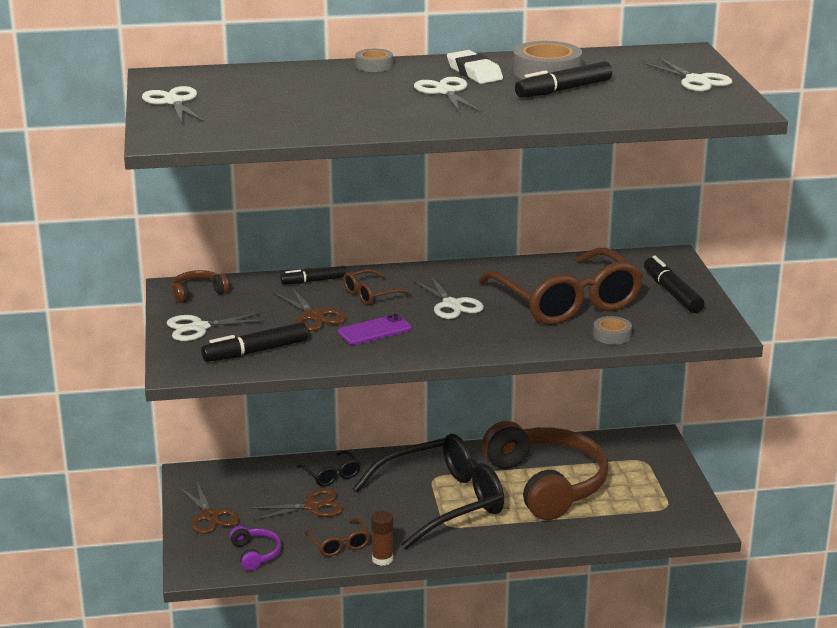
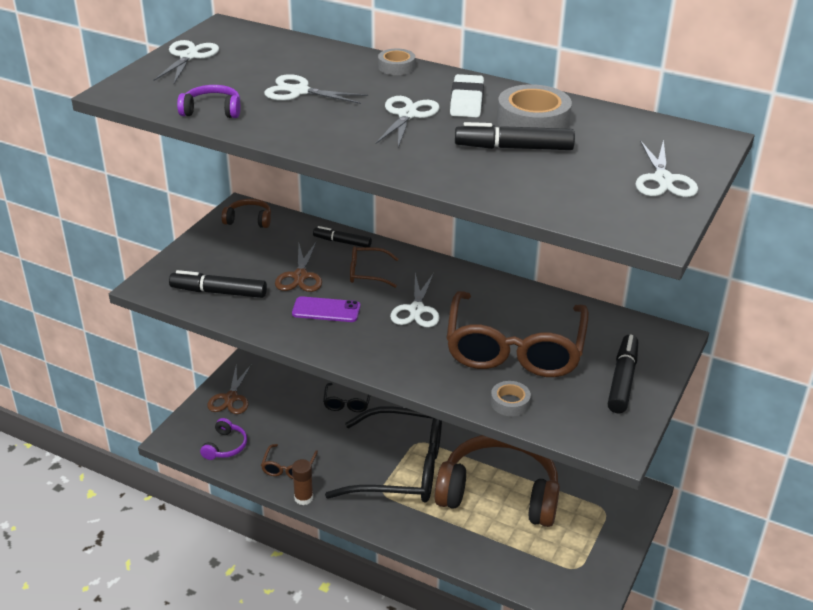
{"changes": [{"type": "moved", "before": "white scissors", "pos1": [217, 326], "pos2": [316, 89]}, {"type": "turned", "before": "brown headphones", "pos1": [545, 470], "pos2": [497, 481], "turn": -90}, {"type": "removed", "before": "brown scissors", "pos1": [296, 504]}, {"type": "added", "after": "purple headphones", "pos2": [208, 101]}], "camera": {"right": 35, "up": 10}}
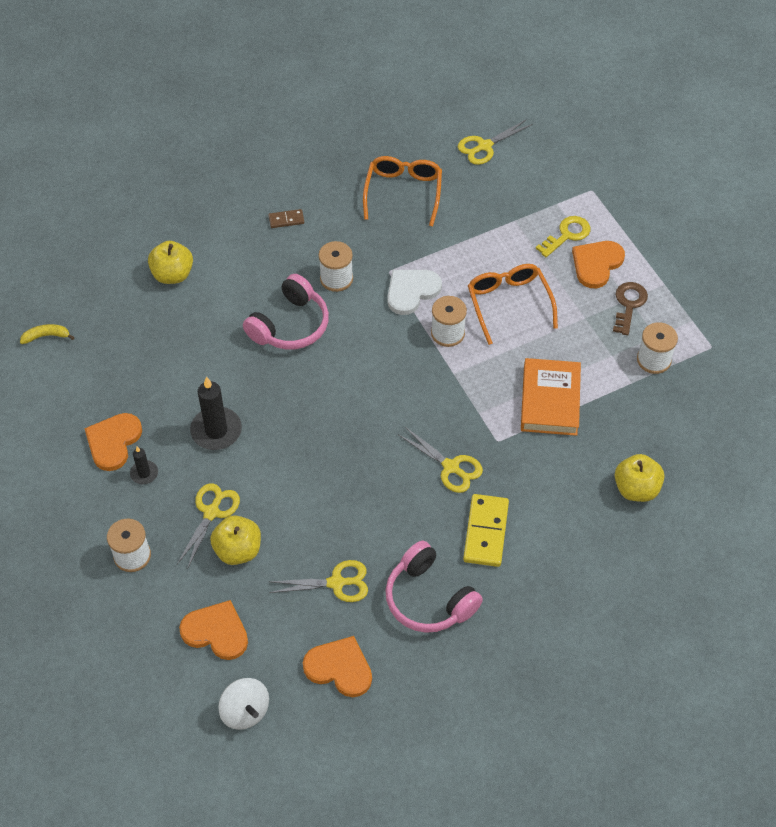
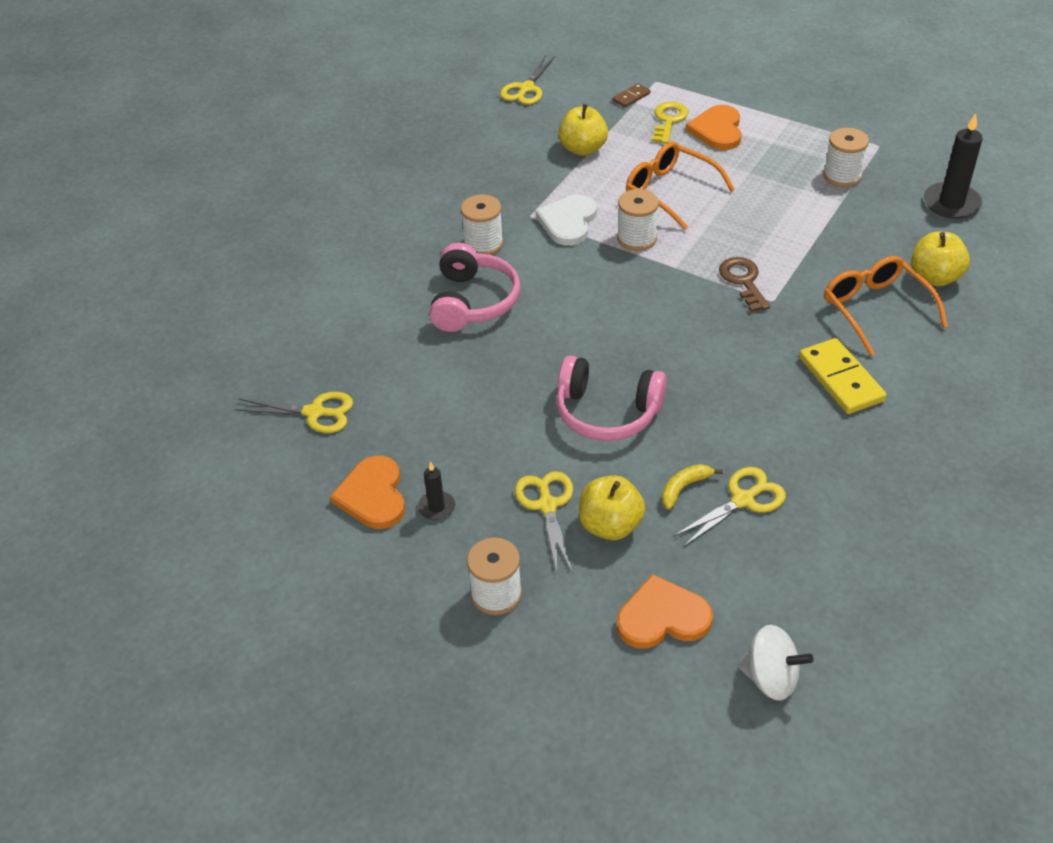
{"changes": [{"type": "moved", "before": "orange glasses", "pos1": [402, 191], "pos2": [886, 306]}, {"type": "moved", "before": "brown domino", "pos1": [286, 218], "pos2": [632, 95]}, {"type": "moved", "before": "yellow apple", "pos1": [170, 262], "pos2": [583, 130]}, {"type": "moved", "before": "brown key", "pos1": [630, 308], "pos2": [744, 284]}, {"type": "moved", "before": "yellow banana", "pos1": [47, 334], "pos2": [692, 487]}, {"type": "removed", "before": "orange book", "pos1": [551, 397]}, {"type": "moved", "before": "black candle", "pos1": [216, 413], "pos2": [953, 166]}, {"type": "moved", "before": "yellow scissors", "pos1": [441, 460], "pos2": [294, 412]}, {"type": "moved", "before": "pink headphones", "pos1": [434, 587], "pos2": [611, 398]}, {"type": "removed", "before": "orange heart", "pos1": [337, 666]}], "camera": {"right": -30, "up": -10}}
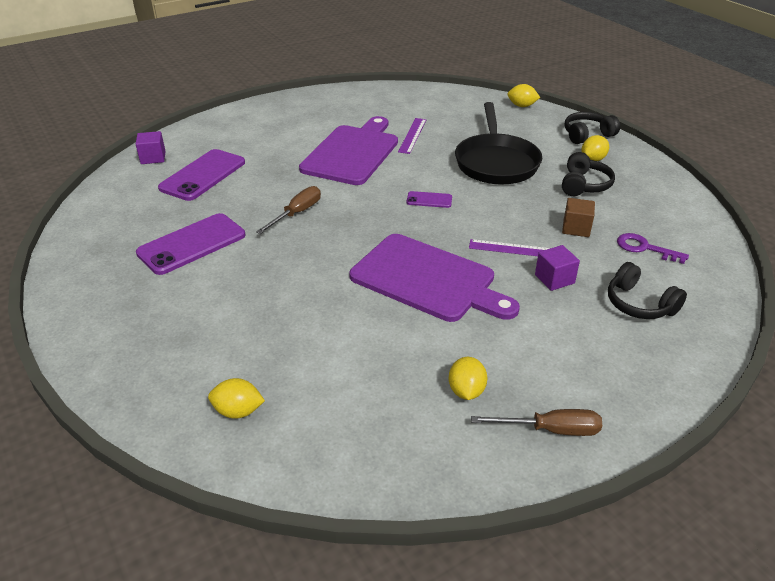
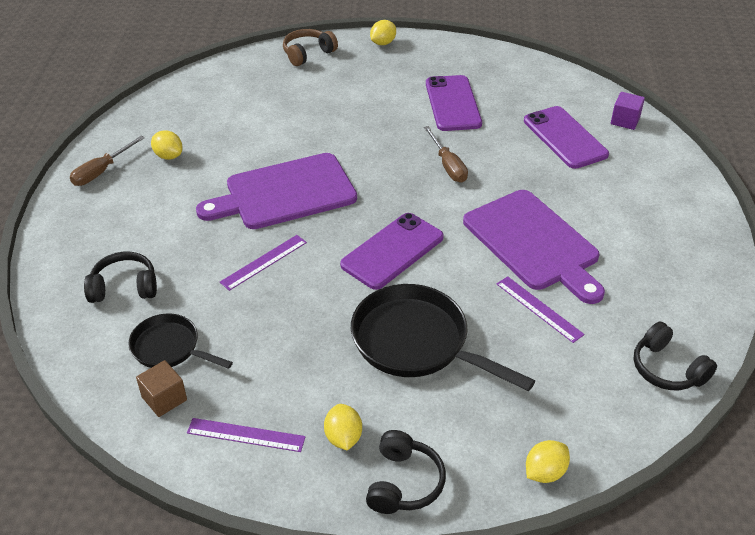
{"changes": [{"type": "moved", "before": "black headphones", "pos1": [588, 174], "pos2": [675, 355]}, {"type": "resized", "before": "purple phone", "pos1": [429, 199], "pos2": [392, 251], "scale": 2.08}, {"type": "moved", "before": "brown cube", "pos1": [578, 217], "pos2": [161, 388]}, {"type": "replaced", "before": "purple key", "after": "black pan", "pos1": [653, 248], "pos2": [180, 341]}, {"type": "removed", "before": "purple cube", "pos1": [557, 268]}, {"type": "moved", "before": "yellow lemon", "pos1": [236, 398], "pos2": [383, 32]}, {"type": "added", "after": "brown headphones", "pos2": [310, 47]}, {"type": "added", "after": "purple ruler", "pos2": [246, 435]}], "camera": {"right": 125, "up": 5}}
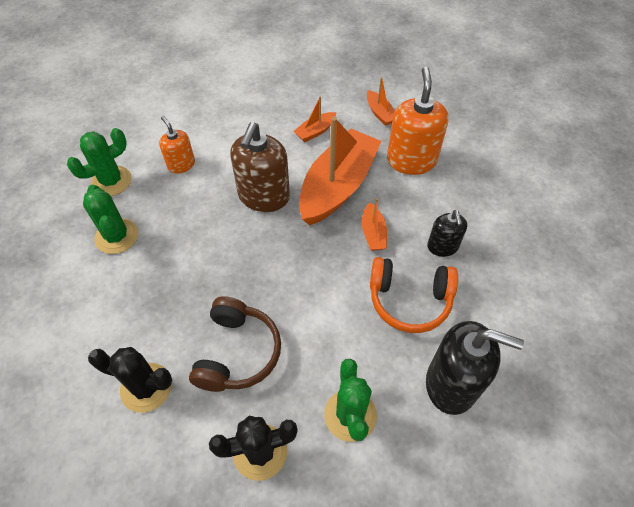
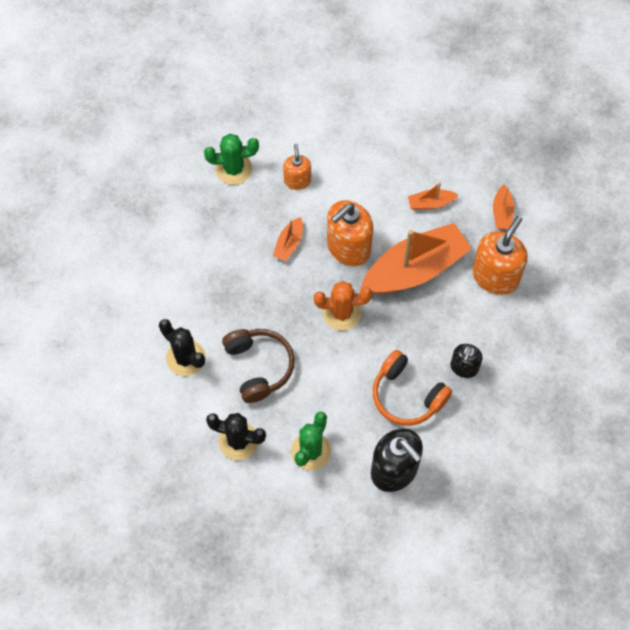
{"changes": [{"type": "recoloured", "before": "brown soap dispenser", "after": "orange soap dispenser", "pos1": [260, 167], "pos2": [350, 233]}, {"type": "removed", "before": "green cactus", "pos1": [110, 219]}, {"type": "moved", "before": "orange boat", "pos1": [374, 224], "pos2": [288, 239]}, {"type": "turned", "before": "brown headphones", "pos1": [235, 344], "pos2": [258, 366], "turn": -60}, {"type": "added", "after": "orange cactus", "pos2": [343, 305]}], "camera": {"right": 30, "up": 10}}
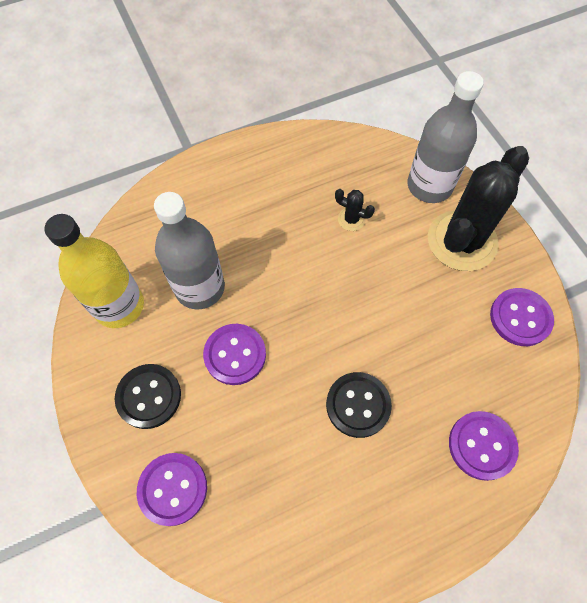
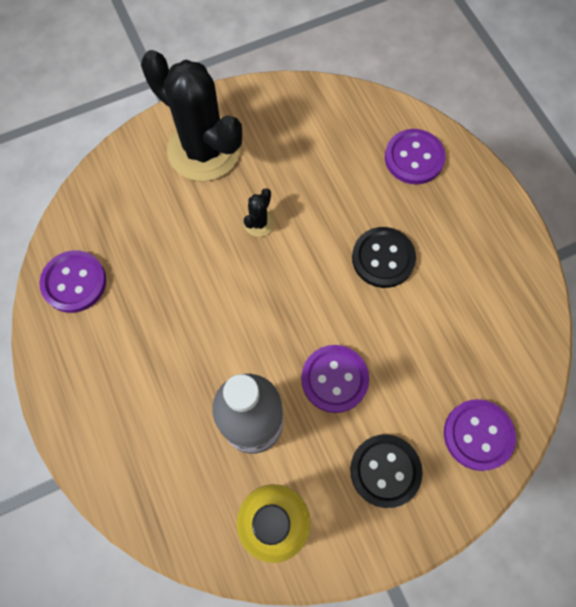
{"changes": [{"type": "removed", "before": "grey bottle", "pos1": [446, 137]}, {"type": "moved", "before": "black cactus", "pos1": [355, 210], "pos2": [259, 212]}, {"type": "moved", "before": "purple button", "pos1": [522, 317], "pos2": [72, 281]}], "camera": {"right": -90, "up": 5}}
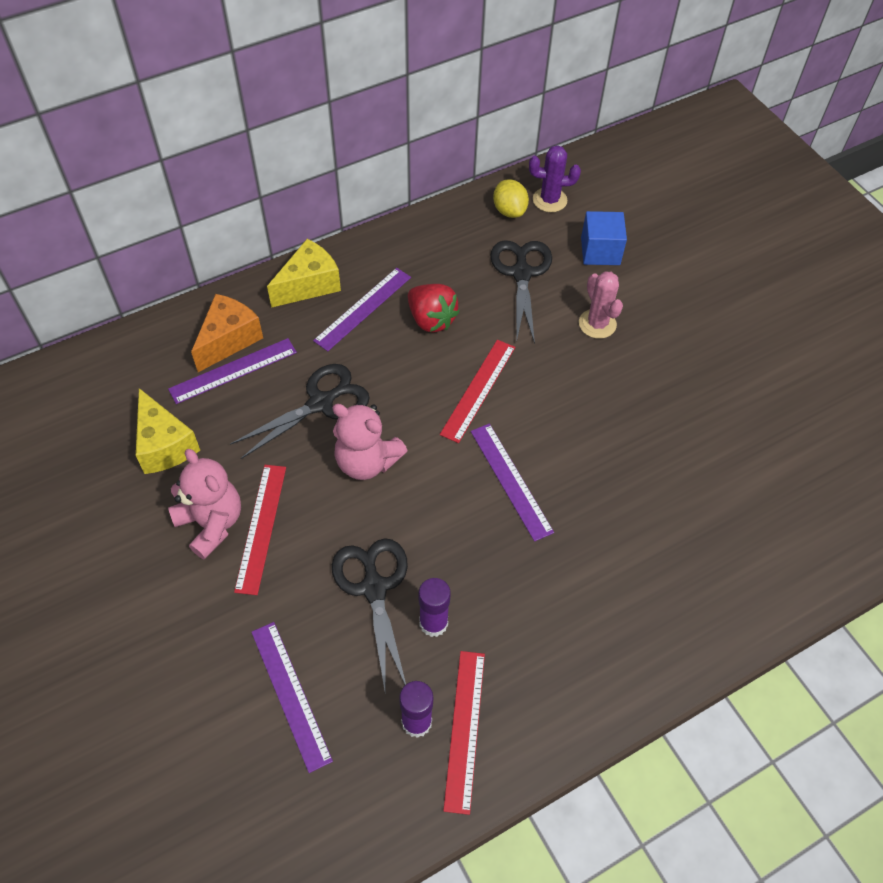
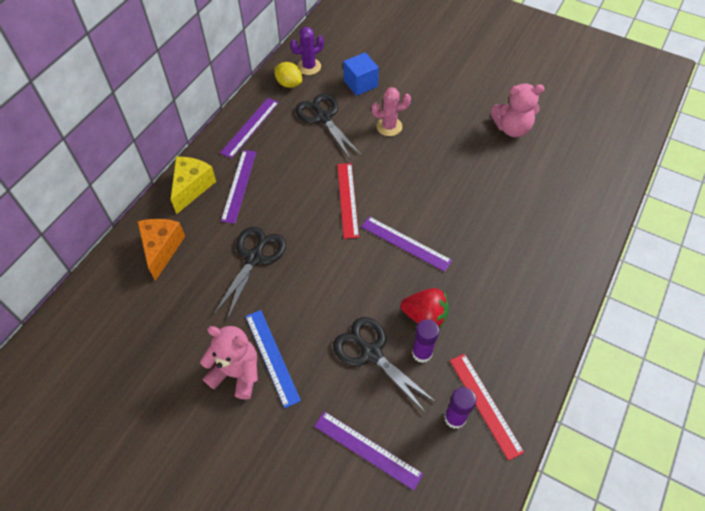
{"changes": [{"type": "turned", "before": "pink cactus", "pos1": [601, 305], "pos2": [391, 111], "turn": -45}, {"type": "moved", "before": "red strawberry", "pos1": [434, 308], "pos2": [425, 308]}, {"type": "moved", "before": "purple ruler", "pos1": [232, 371], "pos2": [249, 128]}, {"type": "removed", "before": "yellow cheese", "pos1": [168, 431]}, {"type": "moved", "before": "pink teddy bear", "pos1": [370, 441], "pos2": [518, 110]}, {"type": "recoloured", "before": "red ruler", "after": "blue ruler", "pos1": [260, 530], "pos2": [273, 359]}], "camera": {"right": -30, "up": 0}}
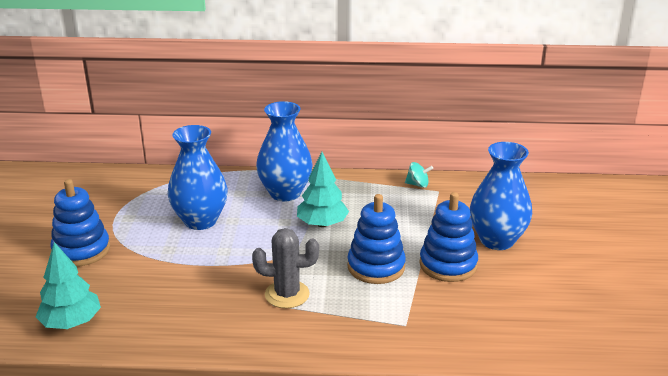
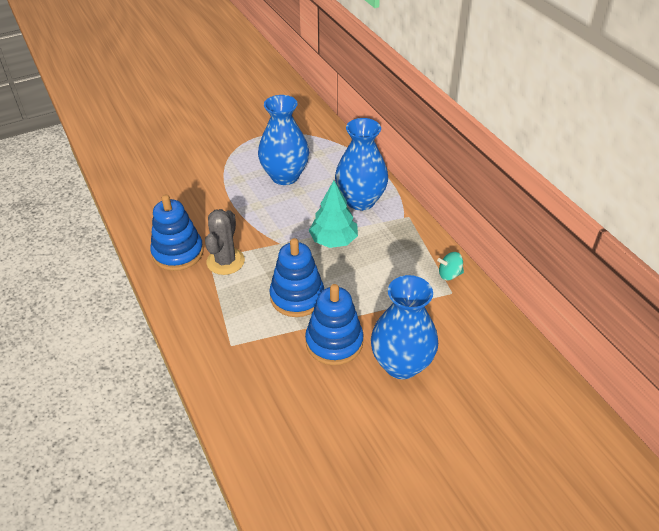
{"changes": [{"type": "turned", "before": "turquoise spinning top", "pos1": [419, 175], "pos2": [450, 266], "turn": 105}, {"type": "moved", "before": "blue stacking toy", "pos1": [80, 223], "pos2": [177, 233]}, {"type": "turned", "before": "grey cactus", "pos1": [285, 268], "pos2": [225, 242], "turn": 45}, {"type": "removed", "before": "turquoise tree", "pos1": [68, 285]}], "camera": {"right": 60, "up": 15}}
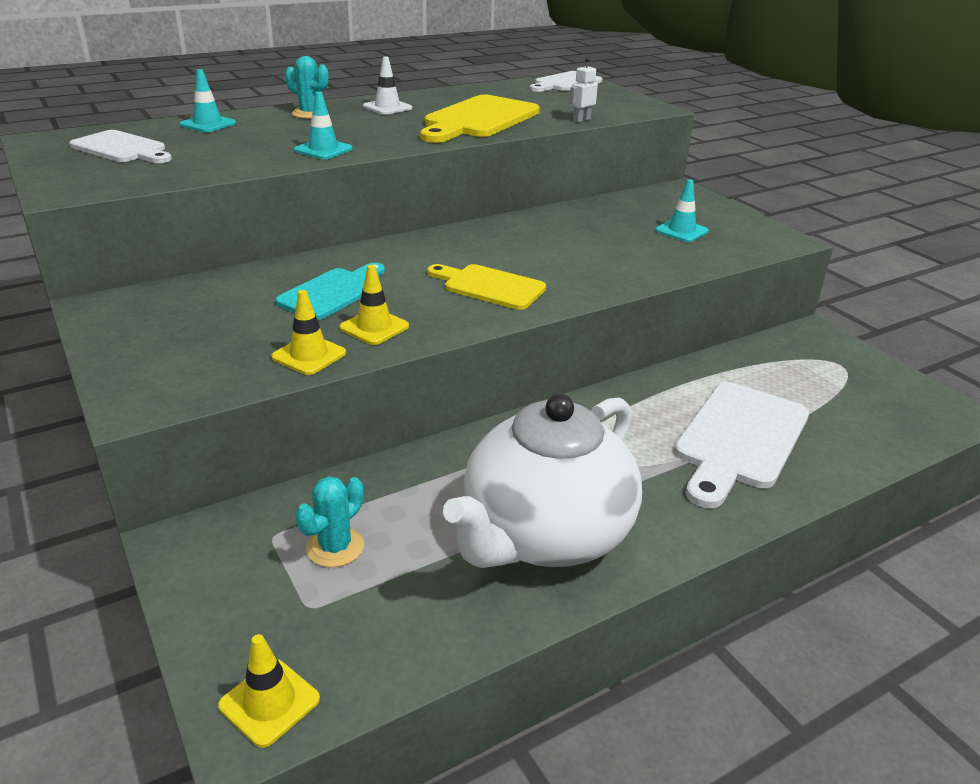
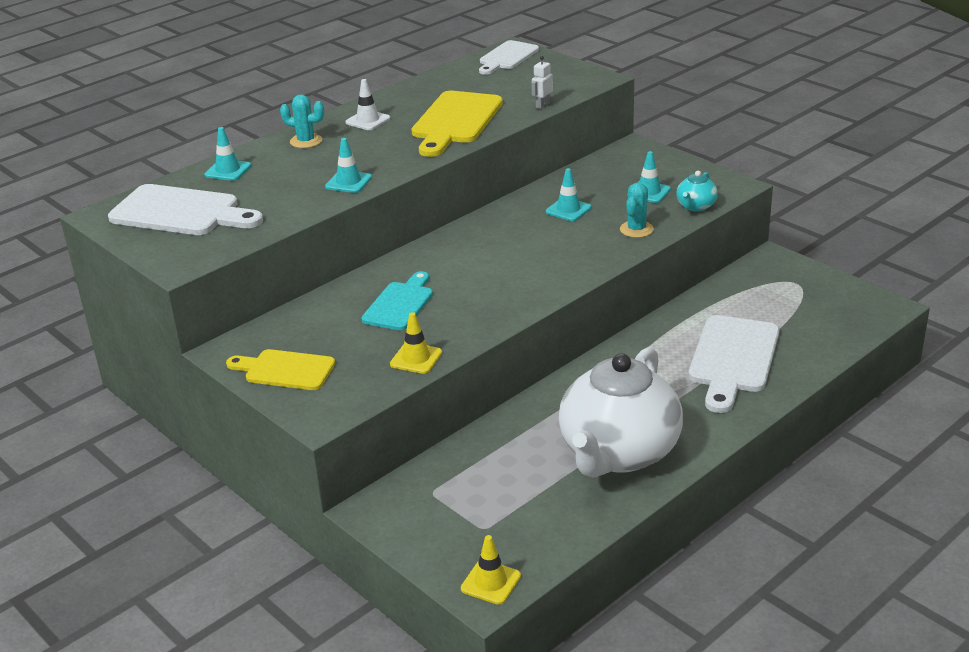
{"changes": [{"type": "resized", "before": "white cutting board", "pos1": [120, 146], "pos2": [185, 209], "scale": 1.56}, {"type": "moved", "before": "yellow cutting board", "pos1": [486, 287], "pos2": [280, 369]}, {"type": "removed", "before": "yellow traffic cone", "pos1": [374, 305]}, {"type": "moved", "before": "turquoise cactus", "pos1": [329, 521], "pos2": [637, 210]}, {"type": "added", "after": "turquoise traffic cone", "pos2": [568, 194]}, {"type": "added", "after": "turquoise teapot", "pos2": [697, 191]}], "camera": {"right": -10, "up": 0}}
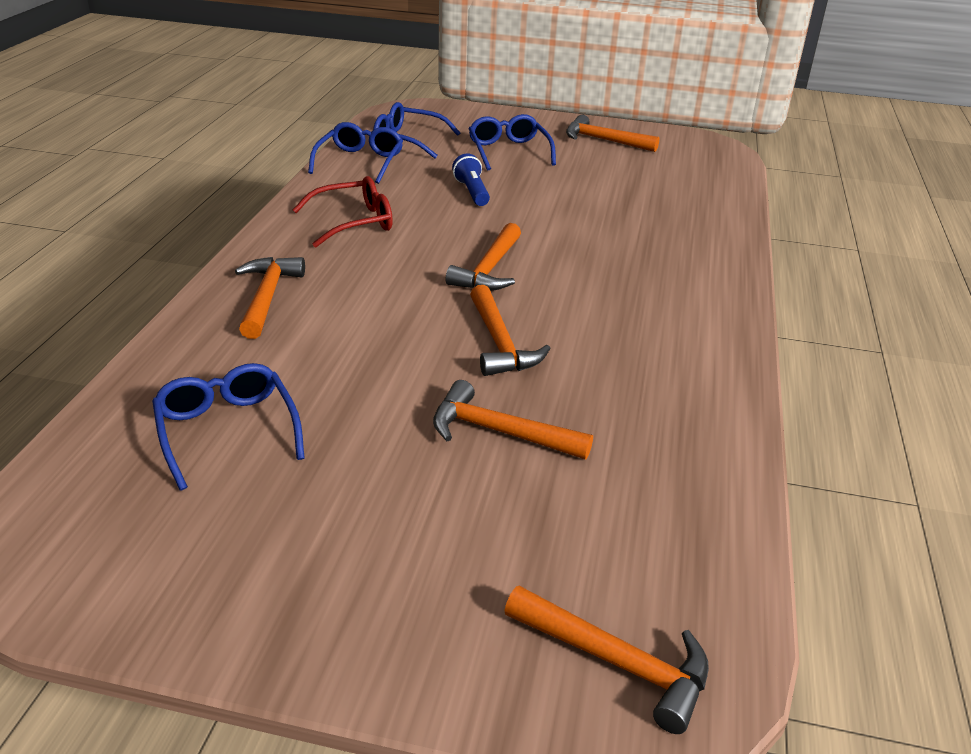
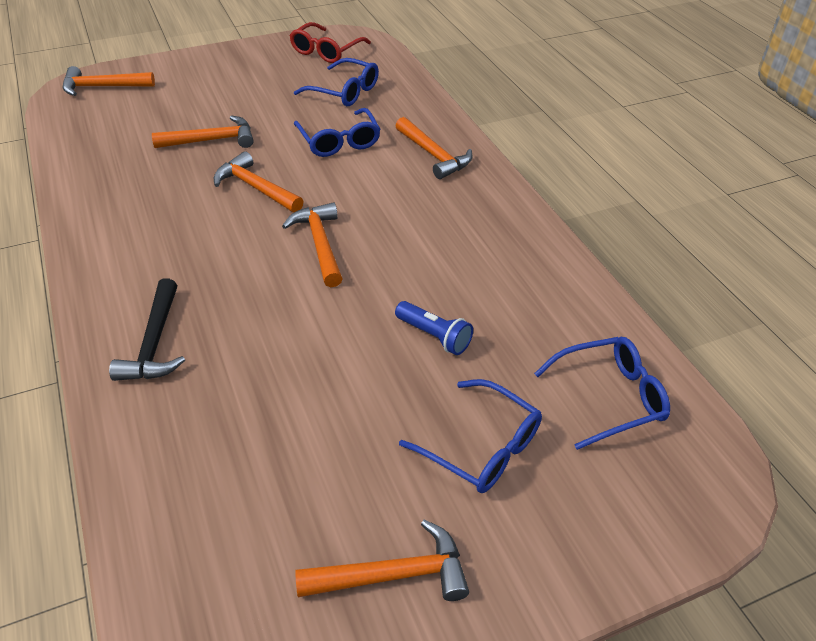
{"changes": [{"type": "moved", "before": "blue glasses", "pos1": [355, 153], "pos2": [337, 132]}, {"type": "moved", "before": "red glasses", "pos1": [342, 212], "pos2": [330, 42]}, {"type": "added", "after": "black hammer", "pos2": [147, 329]}], "camera": {"right": 145, "up": 10}}
